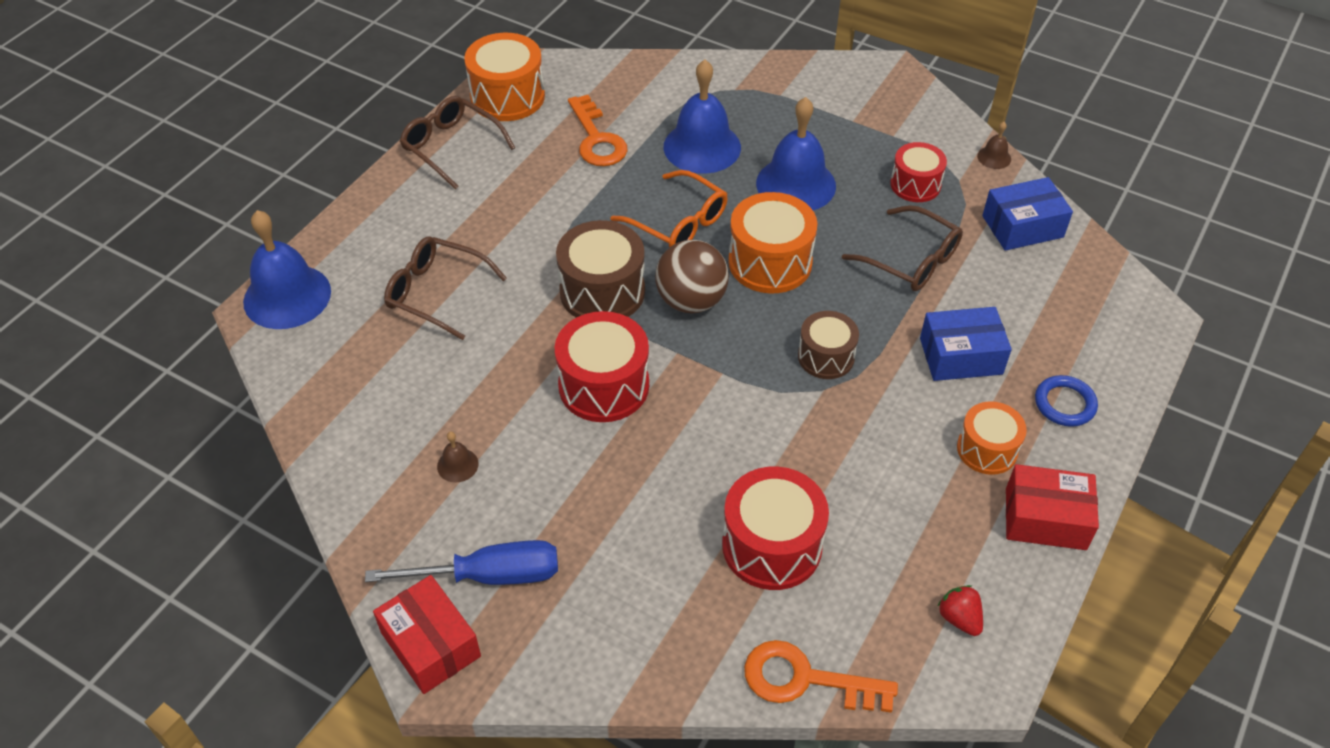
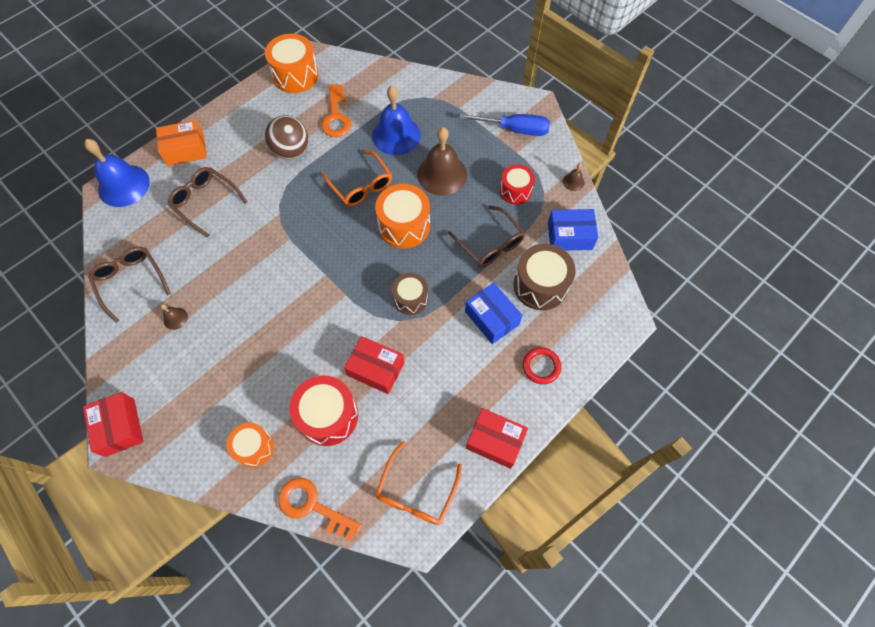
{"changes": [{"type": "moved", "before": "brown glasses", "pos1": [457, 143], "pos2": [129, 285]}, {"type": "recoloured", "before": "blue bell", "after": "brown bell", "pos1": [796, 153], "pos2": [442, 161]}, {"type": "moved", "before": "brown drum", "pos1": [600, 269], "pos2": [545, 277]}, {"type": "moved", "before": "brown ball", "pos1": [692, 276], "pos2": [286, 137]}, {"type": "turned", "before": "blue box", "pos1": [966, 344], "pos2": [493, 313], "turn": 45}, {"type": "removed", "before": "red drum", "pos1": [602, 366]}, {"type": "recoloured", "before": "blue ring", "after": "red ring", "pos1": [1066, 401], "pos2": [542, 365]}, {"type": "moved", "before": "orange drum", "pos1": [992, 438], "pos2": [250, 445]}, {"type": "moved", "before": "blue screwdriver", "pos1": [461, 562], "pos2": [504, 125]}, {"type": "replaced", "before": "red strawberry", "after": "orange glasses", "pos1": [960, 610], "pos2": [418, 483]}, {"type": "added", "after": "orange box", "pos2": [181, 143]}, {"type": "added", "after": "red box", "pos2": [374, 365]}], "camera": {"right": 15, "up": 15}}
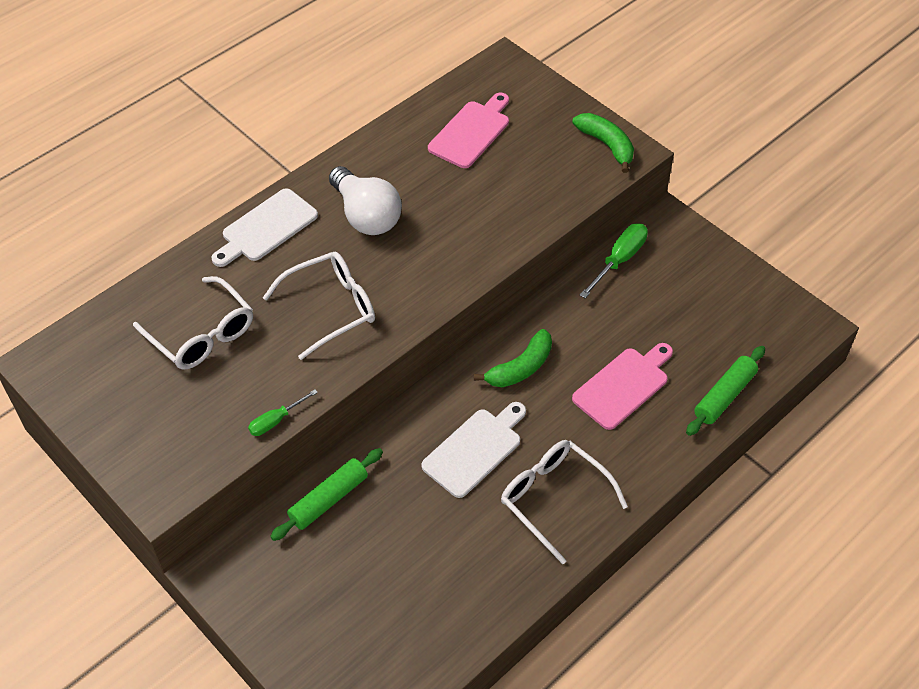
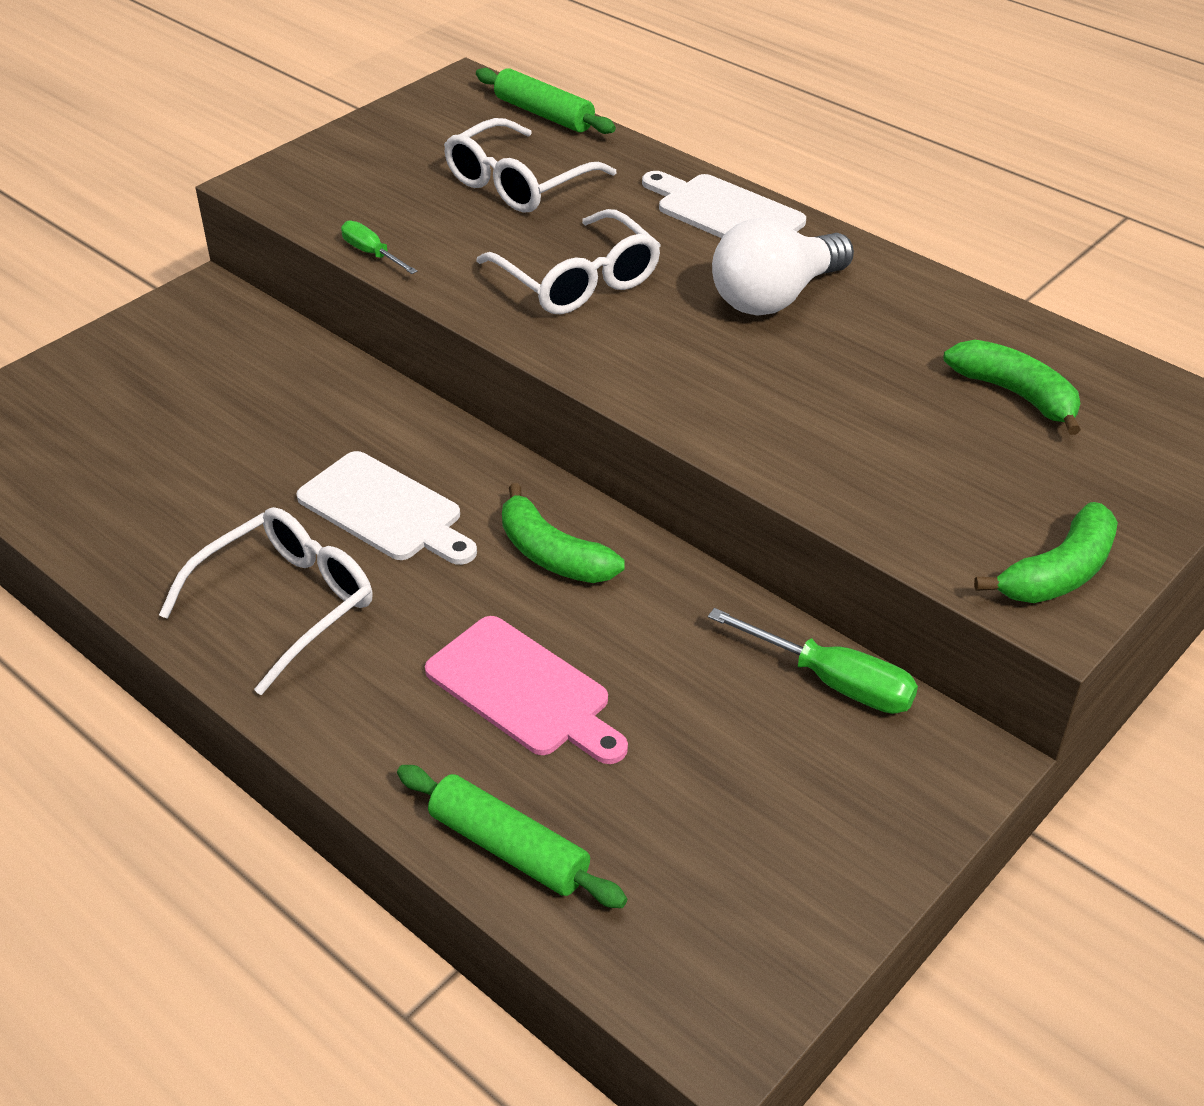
{"changes": [{"type": "replaced", "before": "pink cutting board", "after": "green banana", "pos1": [468, 130], "pos2": [1012, 387]}, {"type": "moved", "before": "green rolling pin", "pos1": [326, 494], "pos2": [546, 101]}], "camera": {"right": 85, "up": -10}}
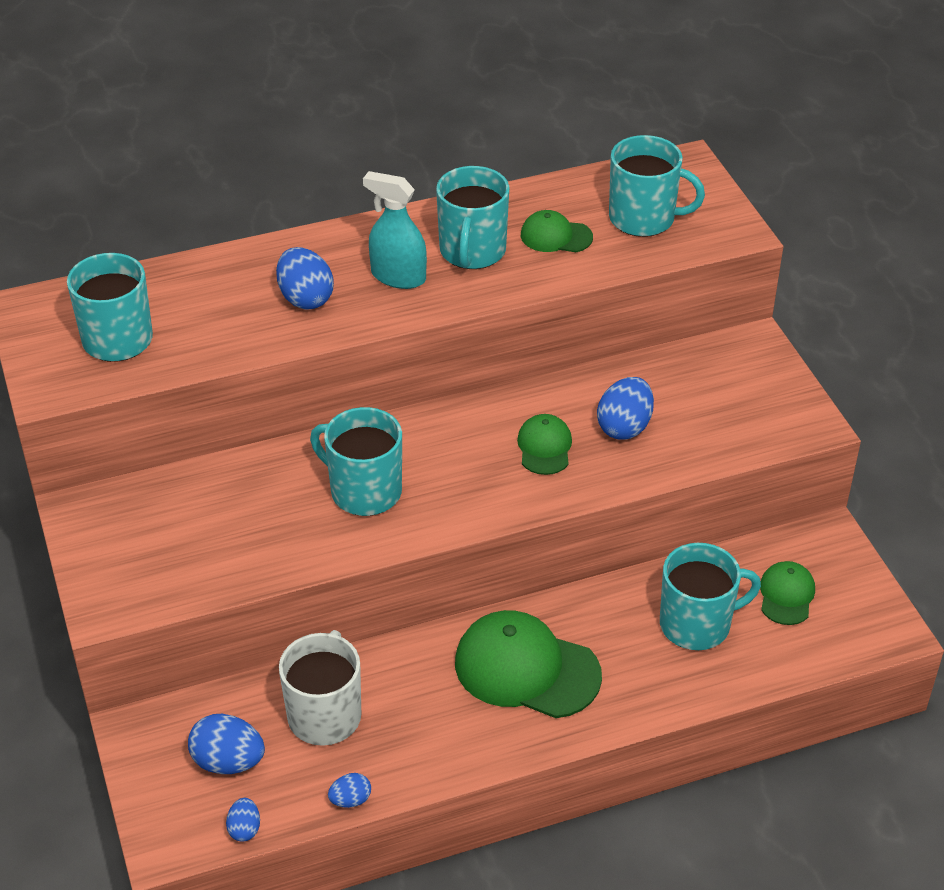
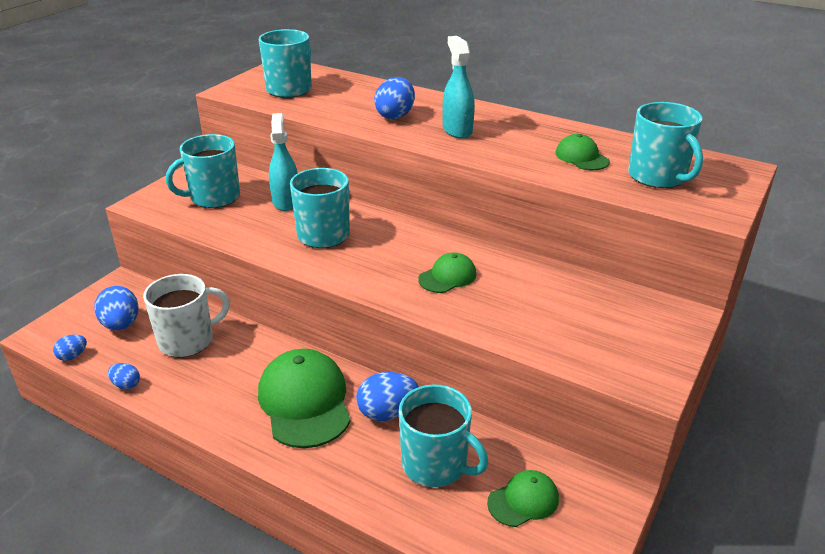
{"changes": [{"type": "moved", "before": "turquoise mug", "pos1": [472, 217], "pos2": [203, 171]}, {"type": "moved", "before": "blue egg", "pos1": [625, 408], "pos2": [387, 396]}, {"type": "added", "after": "turquoise spray bottle", "pos2": [283, 162]}], "camera": {"right": 50, "up": -10}}
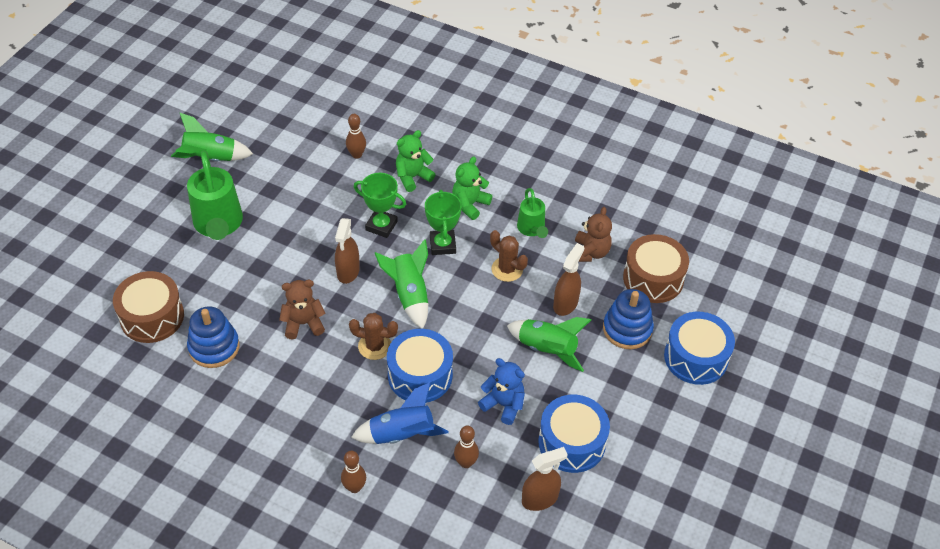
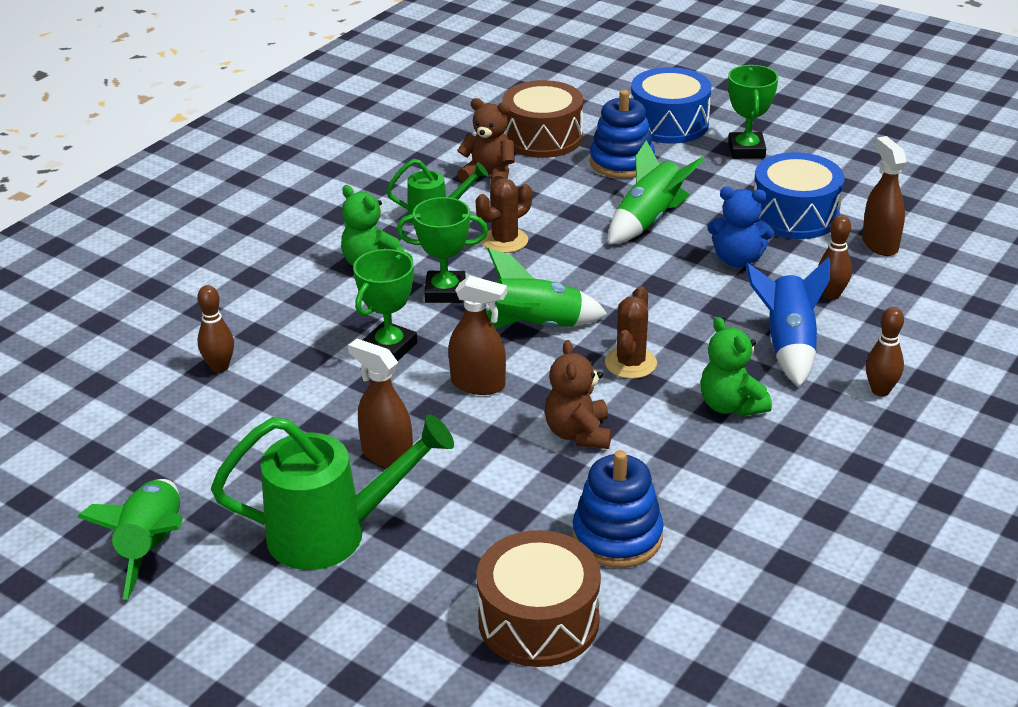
{"changes": [{"type": "moved", "before": "green teddy bear", "pos1": [416, 161], "pos2": [736, 367]}, {"type": "moved", "before": "brown spray bottle", "pos1": [568, 279], "pos2": [380, 403]}, {"type": "removed", "before": "blue drum", "pos1": [420, 366]}, {"type": "turned", "before": "blue teddy bear", "pos1": [501, 391], "pos2": [740, 227], "turn": -120}, {"type": "added", "after": "green trophy", "pos2": [753, 112]}], "camera": {"right": -80, "up": -15}}
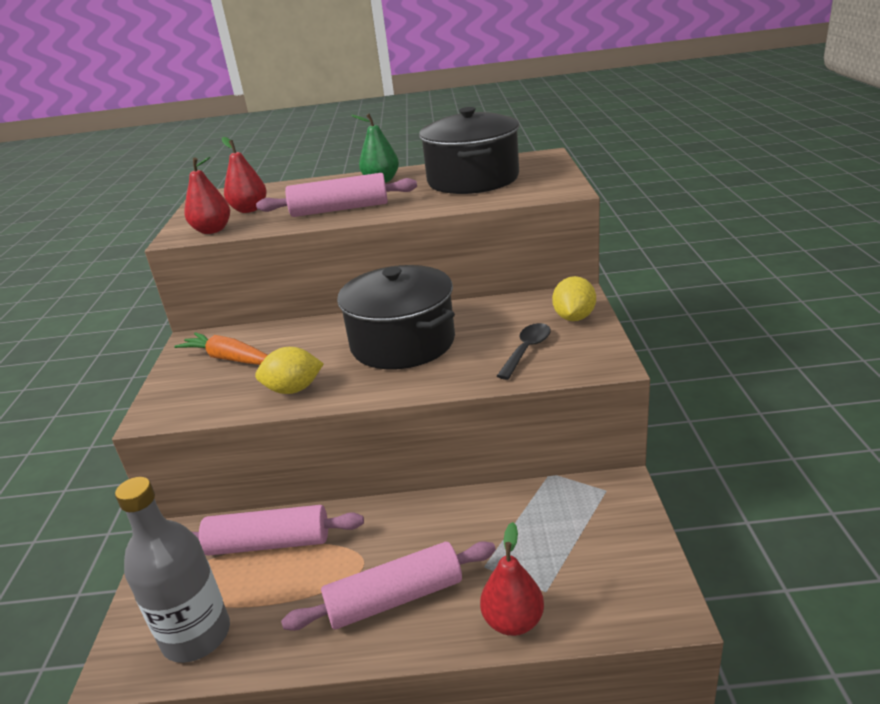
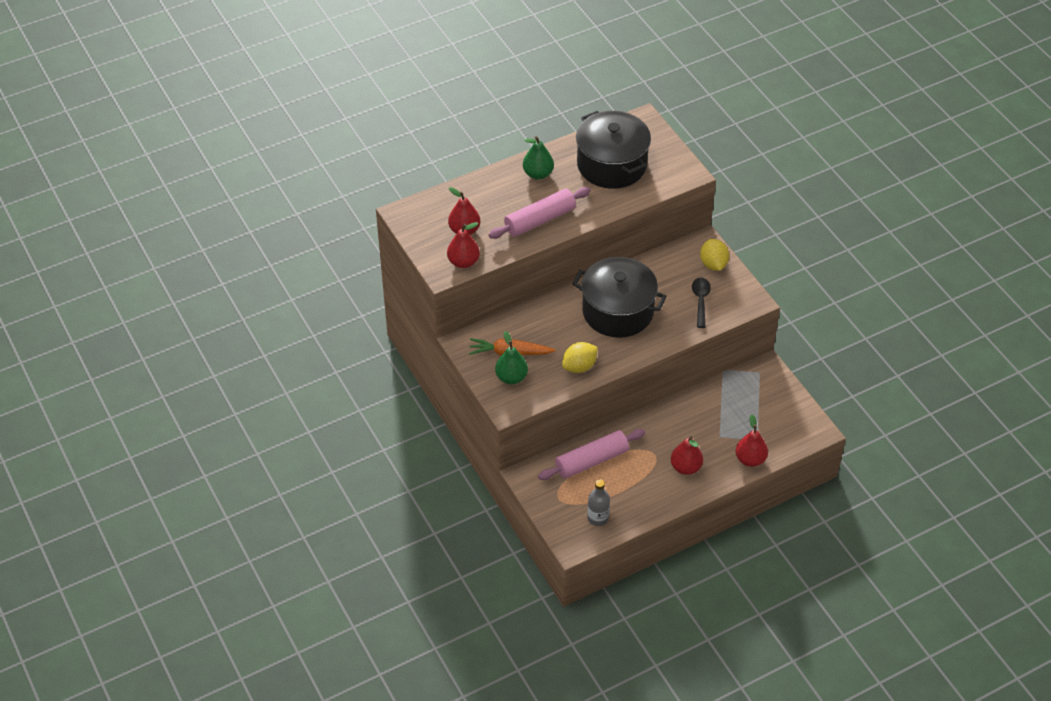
{"changes": [{"type": "resized", "before": "grey bottle", "pos1": [172, 570], "pos2": [598, 502], "scale": 0.57}, {"type": "replaced", "before": "pink rolling pin", "after": "red pear", "pos1": [388, 586], "pos2": [687, 455]}, {"type": "added", "after": "green pear", "pos2": [511, 357]}], "camera": {"right": -30, "up": 20}}
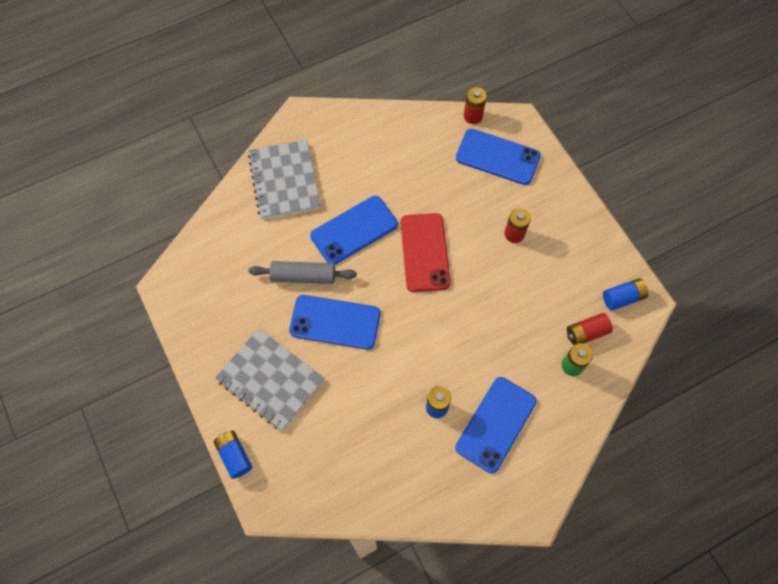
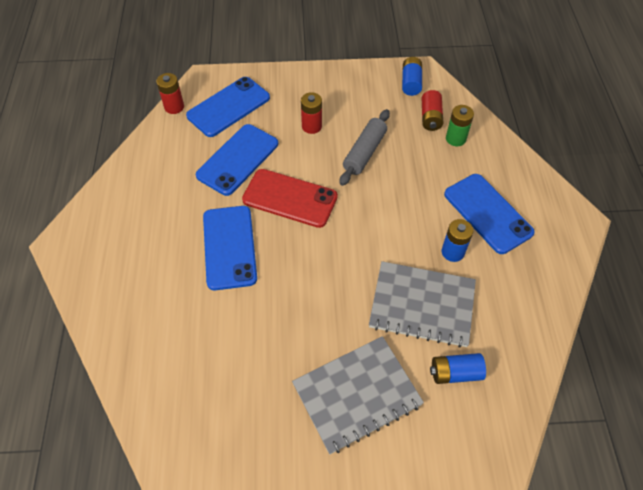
{"changes": [{"type": "moved", "before": "grey notebook", "pos1": [284, 179], "pos2": [422, 304]}, {"type": "moved", "before": "grey rolling pin", "pos1": [302, 272], "pos2": [365, 147]}, {"type": "moved", "before": "blue phone", "pos1": [334, 322], "pos2": [237, 160]}, {"type": "moved", "before": "blue battery", "pos1": [233, 455], "pos2": [458, 368]}], "camera": {"right": -65, "up": -10}}
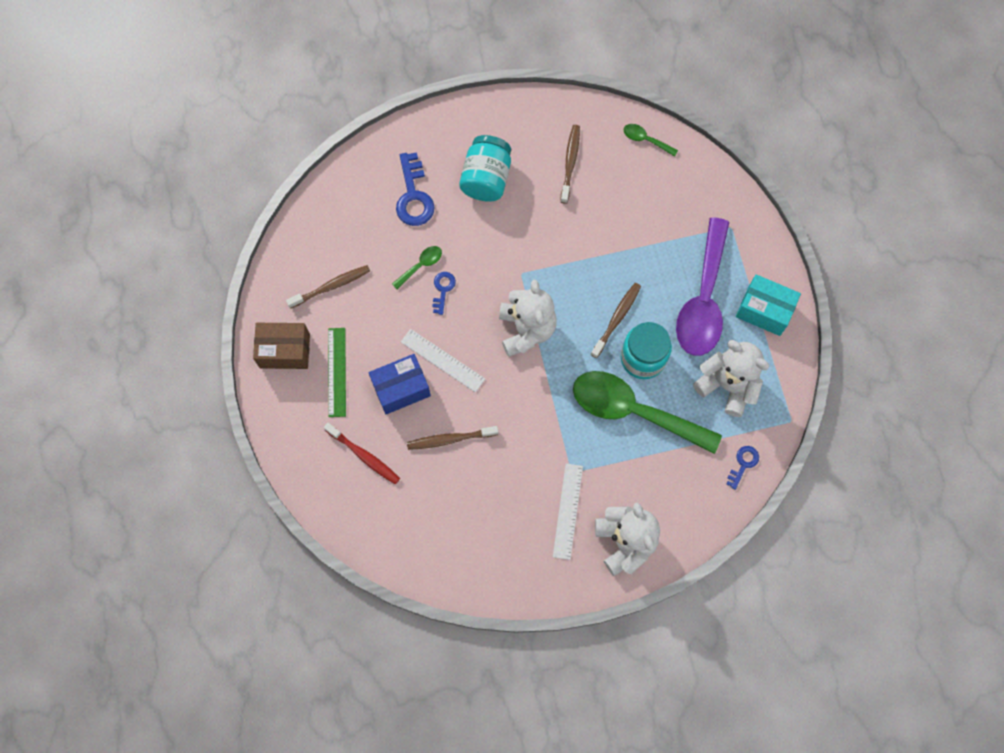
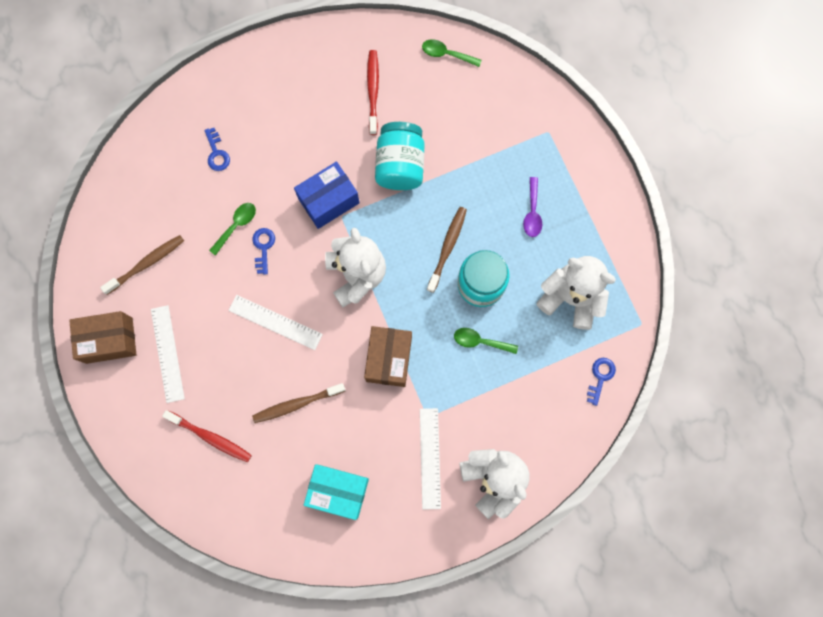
{"changes": [{"type": "recoloured", "before": "brown toothbrush", "after": "red toothbrush", "pos1": [570, 164], "pos2": [373, 92]}, {"type": "moved", "before": "turquoise jar", "pos1": [485, 168], "pos2": [400, 156]}, {"type": "resized", "before": "blue key", "pos1": [415, 189], "pos2": [217, 149], "scale": 0.56}, {"type": "resized", "before": "purple spoon", "pos1": [702, 286], "pos2": [532, 207], "scale": 0.4}, {"type": "moved", "before": "turquoise box", "pos1": [768, 305], "pos2": [336, 492]}, {"type": "recoloured", "before": "green ruler", "after": "white ruler", "pos1": [337, 372], "pos2": [168, 354]}, {"type": "moved", "before": "blue box", "pos1": [400, 384], "pos2": [326, 195]}, {"type": "resized", "before": "green spoon", "pos1": [647, 412], "pos2": [486, 341], "scale": 0.4}, {"type": "added", "after": "brown box", "pos2": [388, 356]}], "camera": {"right": -10, "up": 5}}
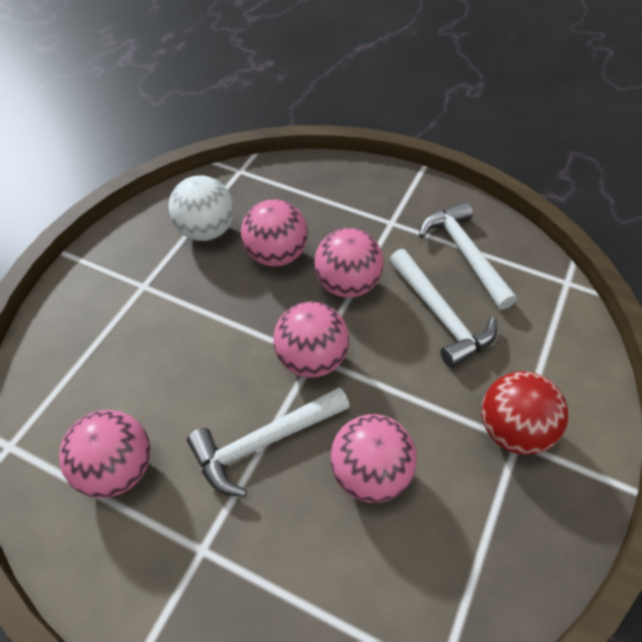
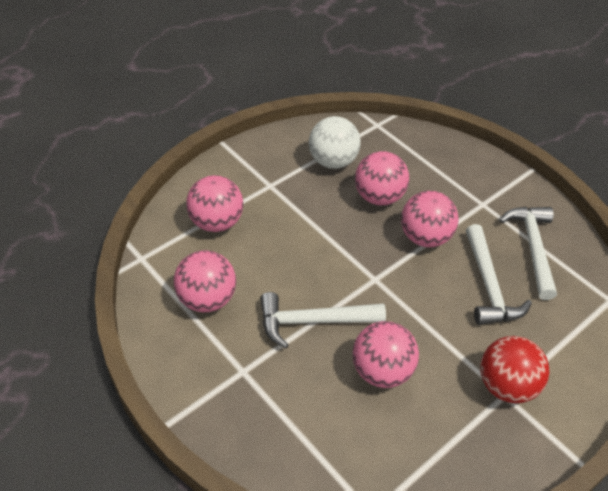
{"changes": [{"type": "moved", "before": "pink ball", "pos1": [311, 340], "pos2": [214, 203]}], "camera": {"right": 20, "up": -5}}
